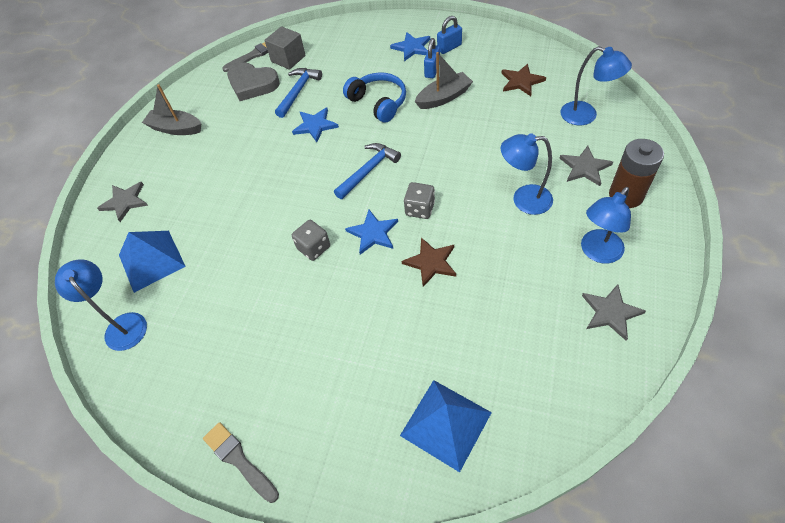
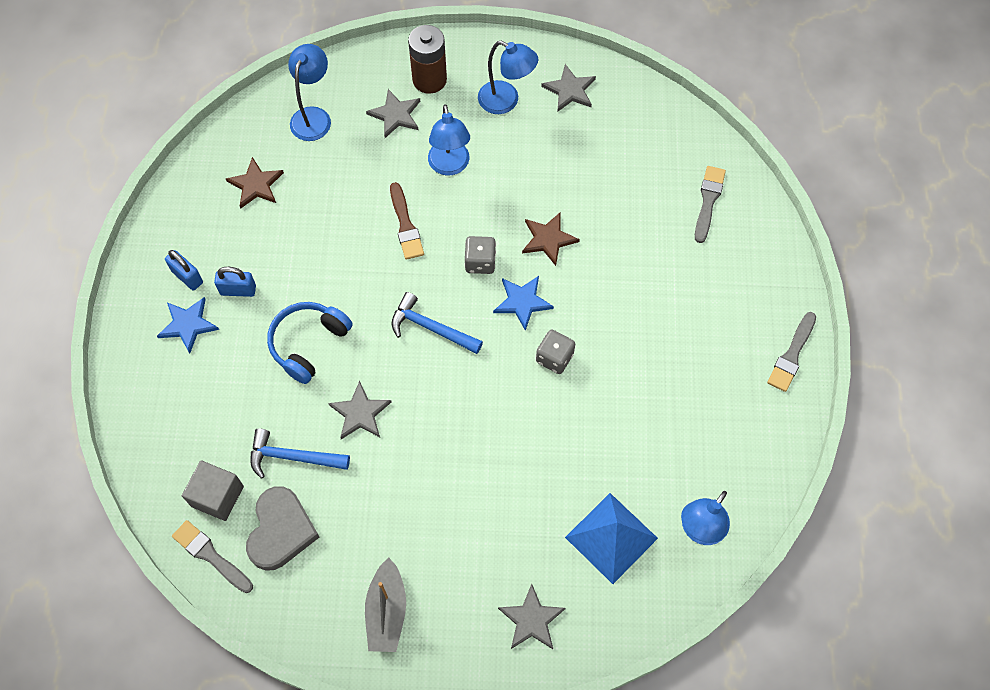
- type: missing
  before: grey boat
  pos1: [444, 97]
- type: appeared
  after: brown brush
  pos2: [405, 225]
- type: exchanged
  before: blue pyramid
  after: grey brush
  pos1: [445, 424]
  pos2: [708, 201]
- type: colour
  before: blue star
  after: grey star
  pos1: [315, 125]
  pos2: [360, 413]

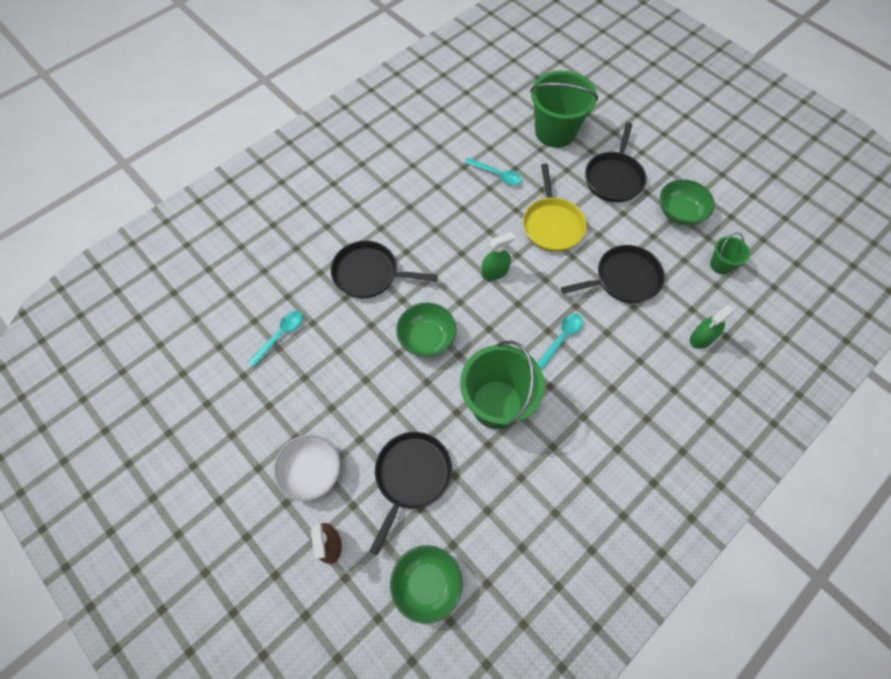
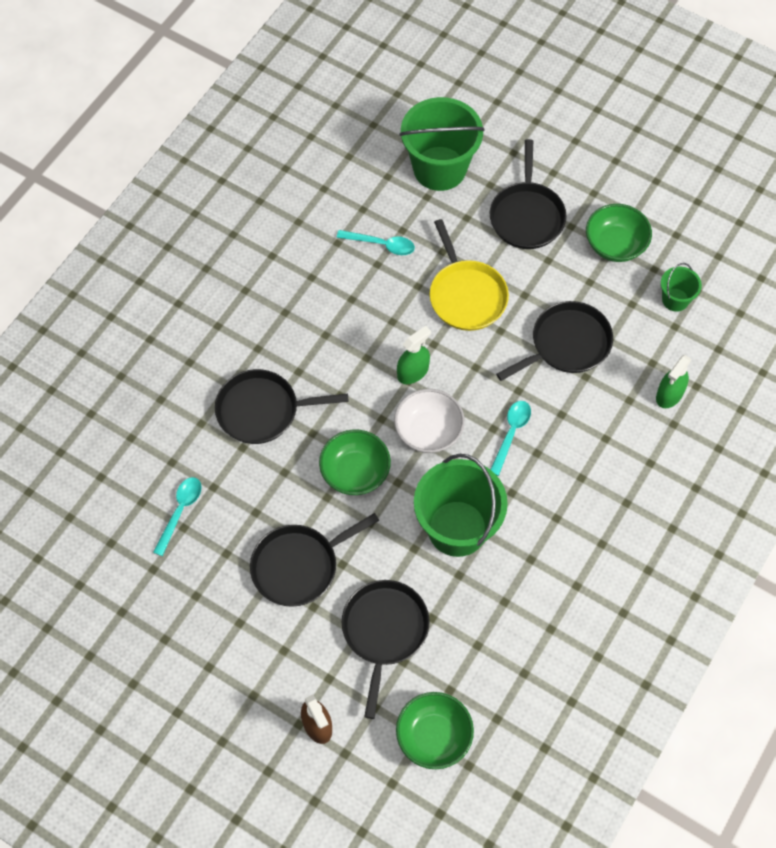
- type: appeared
  after: black pan
  pos2: [299, 566]
- type: relocated
  before: white bowl
  pos1: [312, 472]
  pos2: [428, 431]

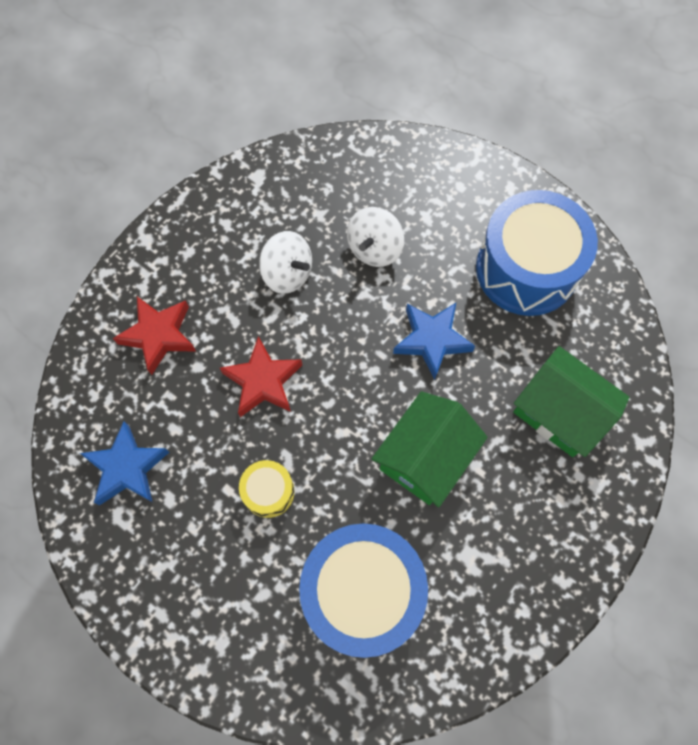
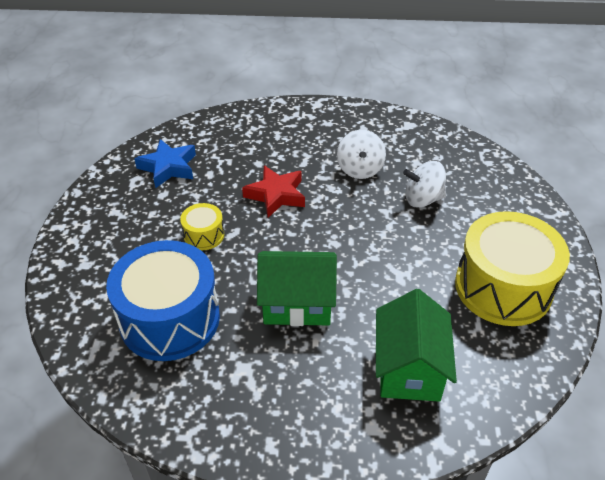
- type: missing
  before: red star
  pos1: [159, 335]
- type: missing
  before: blue star
  pos1: [432, 340]
- type: colour
  before: blue drum
  after: yellow drum
  pos1: [526, 269]
  pos2: [503, 287]

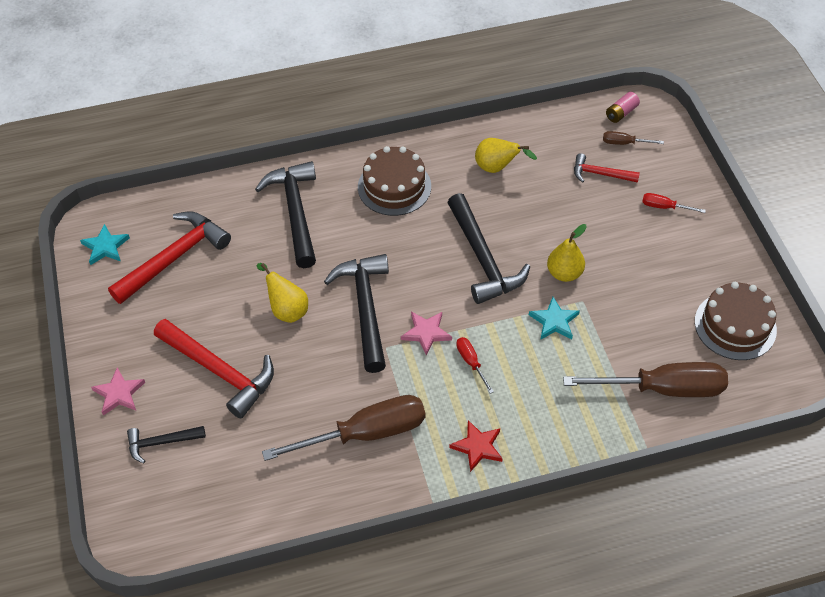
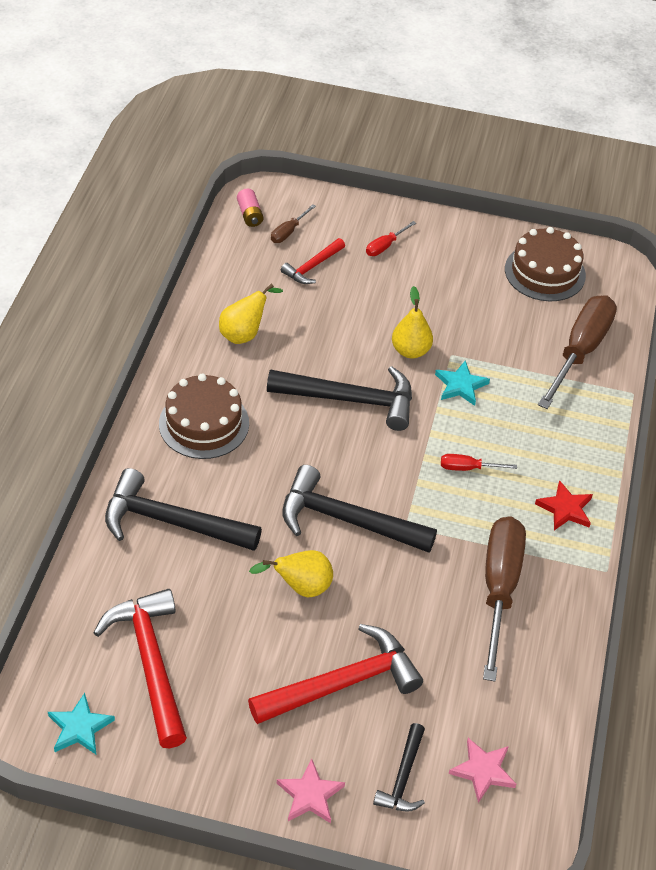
- type: relocated
  before: pink star
  pos1: [426, 333]
  pos2: [483, 771]

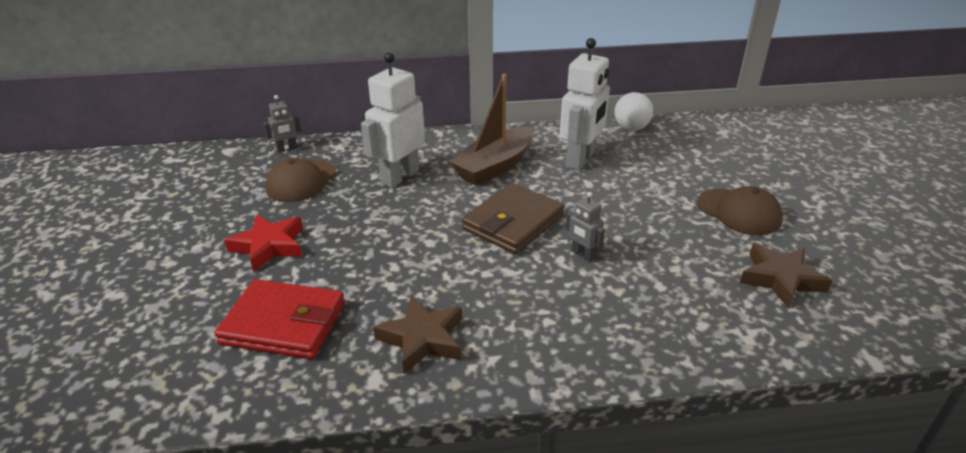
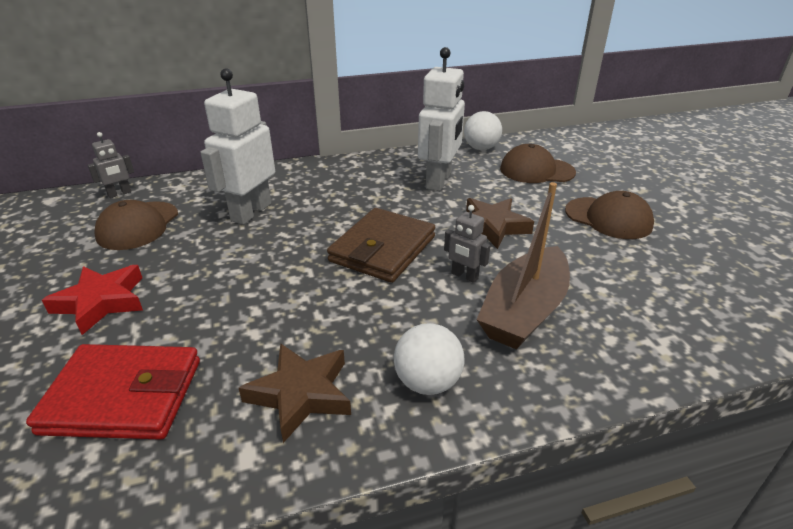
- type: appeared
  after: white ball
  pos2: [427, 382]
- type: appeared
  after: brown cap
  pos2: [536, 170]
- type: relocated
  before: brown boat
  pos1: [495, 166]
  pos2: [524, 311]
- type: relocated
  before: brown star
  pos1: [780, 279]
  pos2: [492, 226]

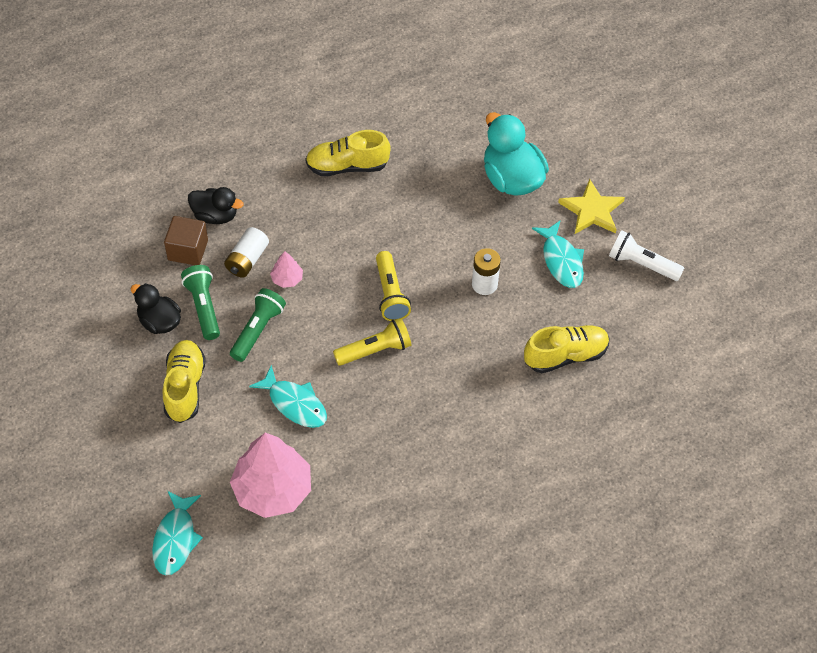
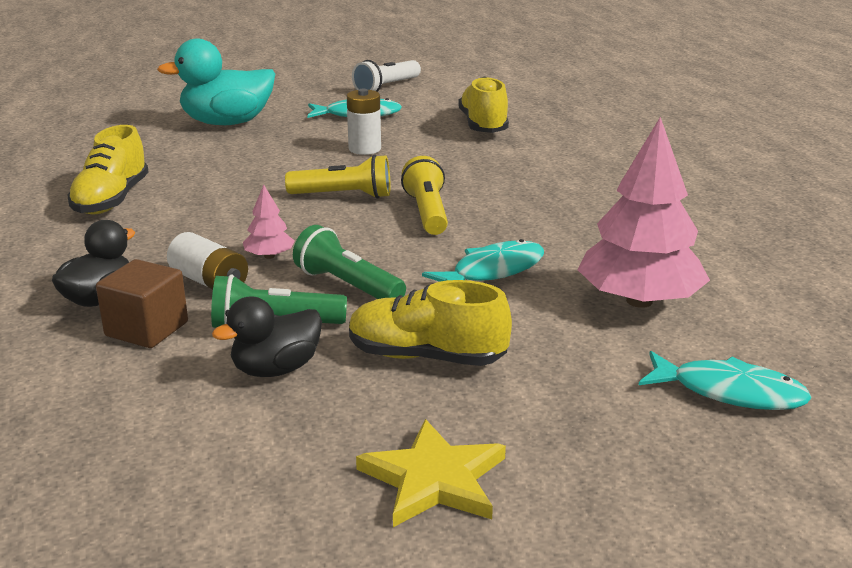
- type: relocated
  before: yellow star
  pos1: [592, 210]
  pos2: [434, 479]

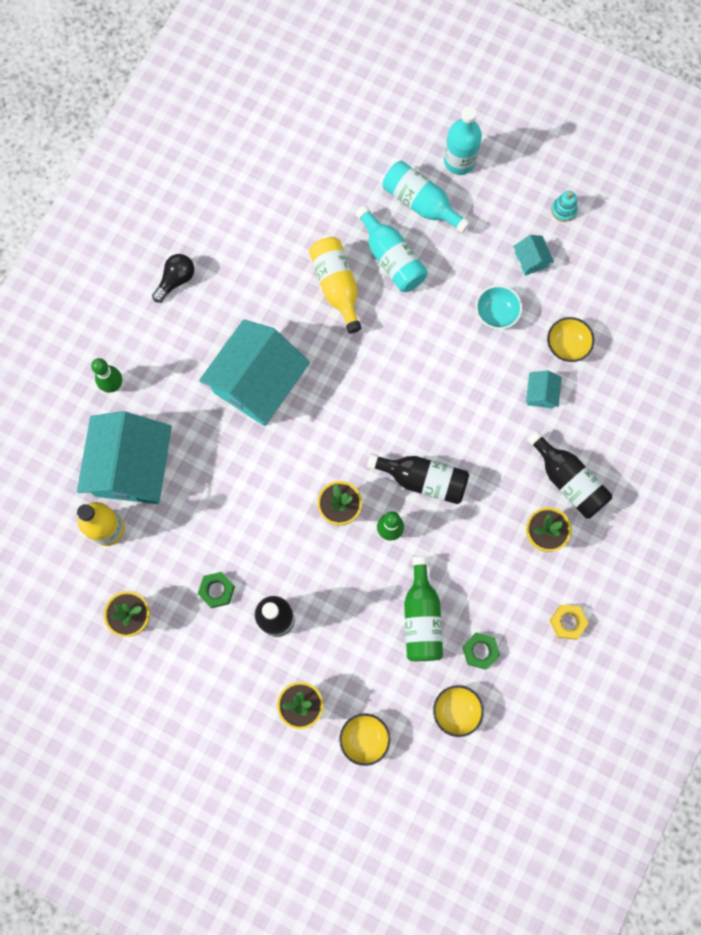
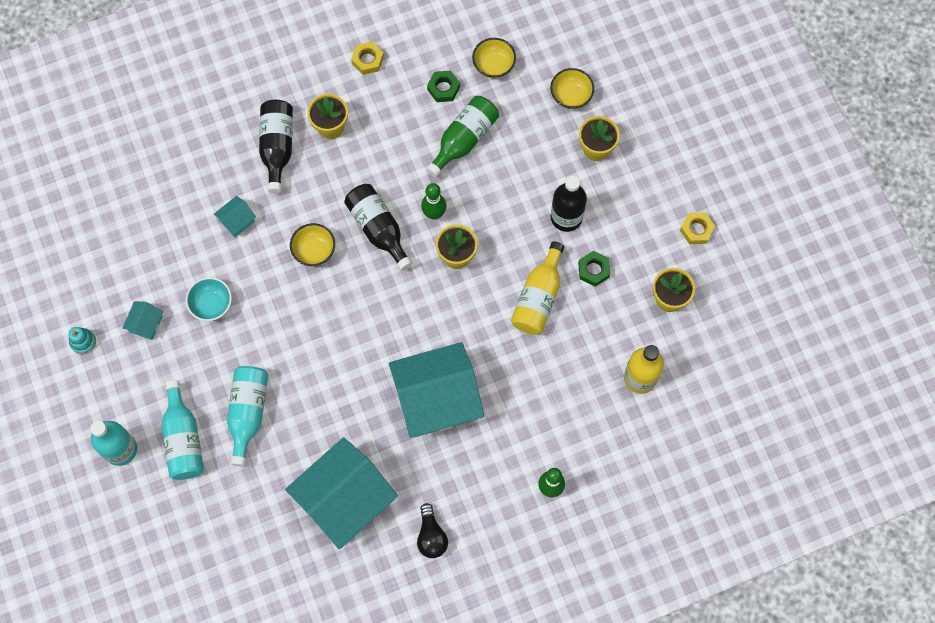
- type: appeared
  after: yellow nut
  pos2: [696, 230]
- type: relocated
  before: turquoise house
  pos1: [132, 467]
  pos2: [344, 499]
- type: relocated
  before: yellow bottle
  pos1: [336, 286]
  pos2: [538, 297]
- type: relocated
  before: yellow bowl
  pos1: [567, 345]
  pos2: [314, 251]
- type: spun
  before: black light bulb
  pos1: [176, 280]
  pos2: [431, 536]
  turn: -90

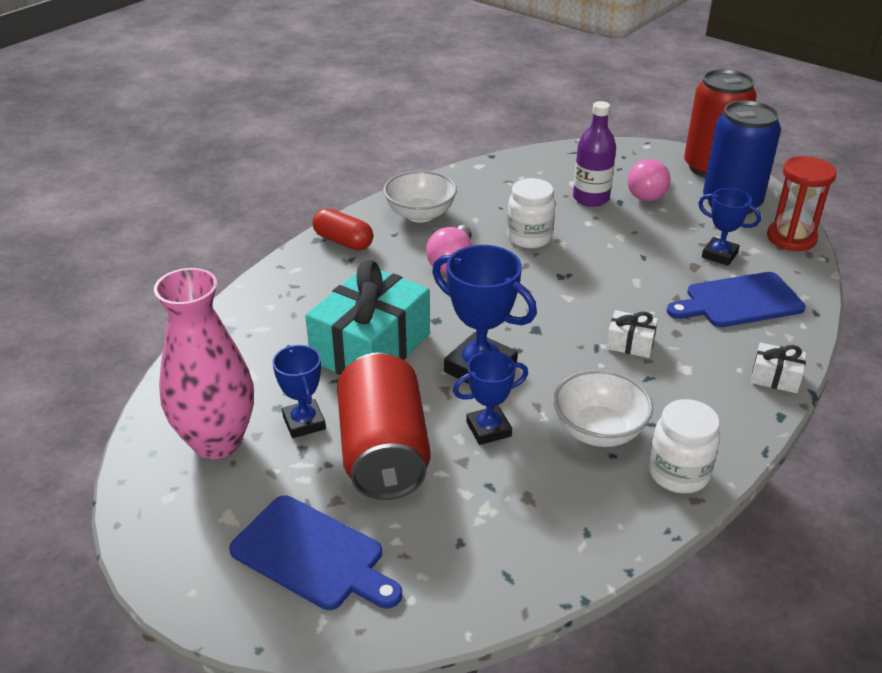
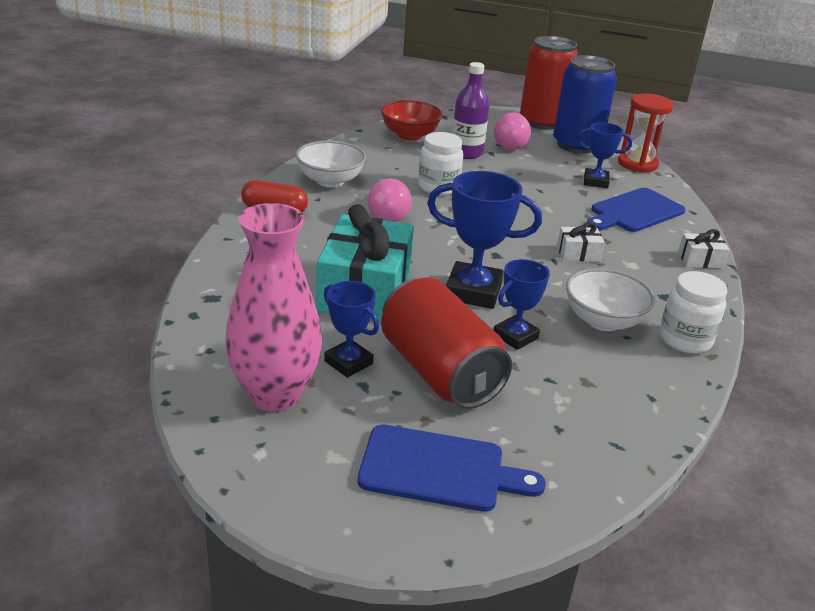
- type: appeared
  after: red bowl
  pos2: [410, 135]

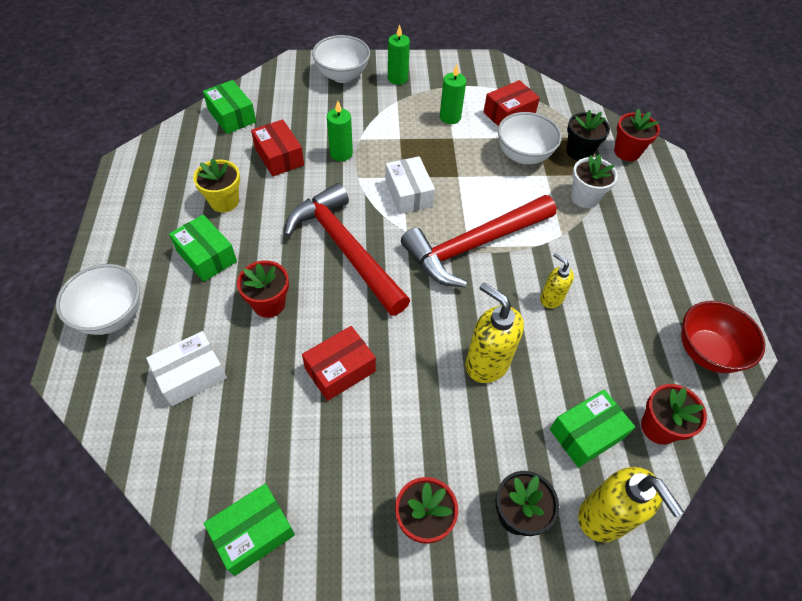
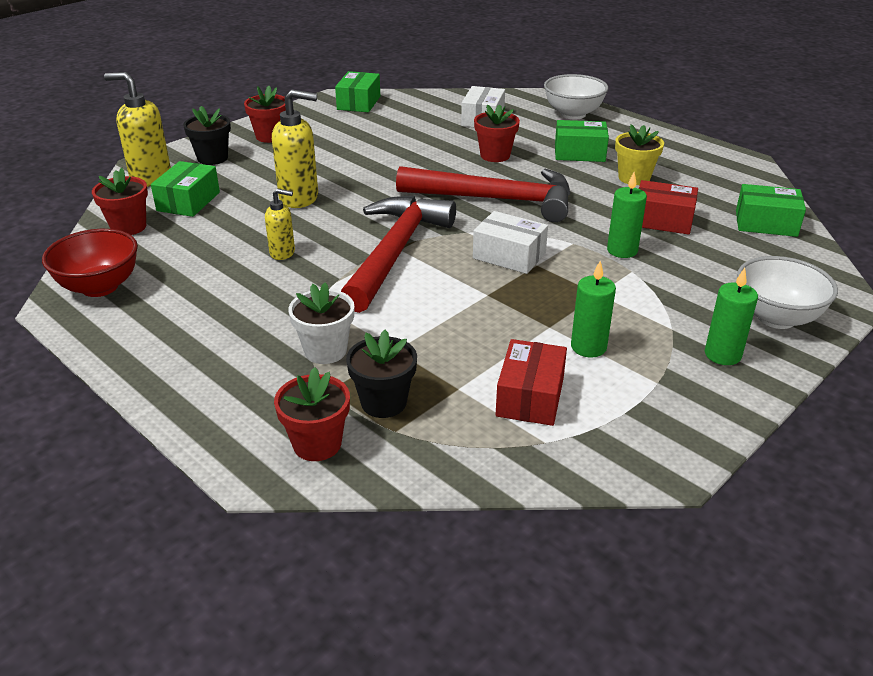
- type: missing
  before: red box
  pos1: [340, 370]
- type: missing
  before: white bowl
  pos1: [523, 155]

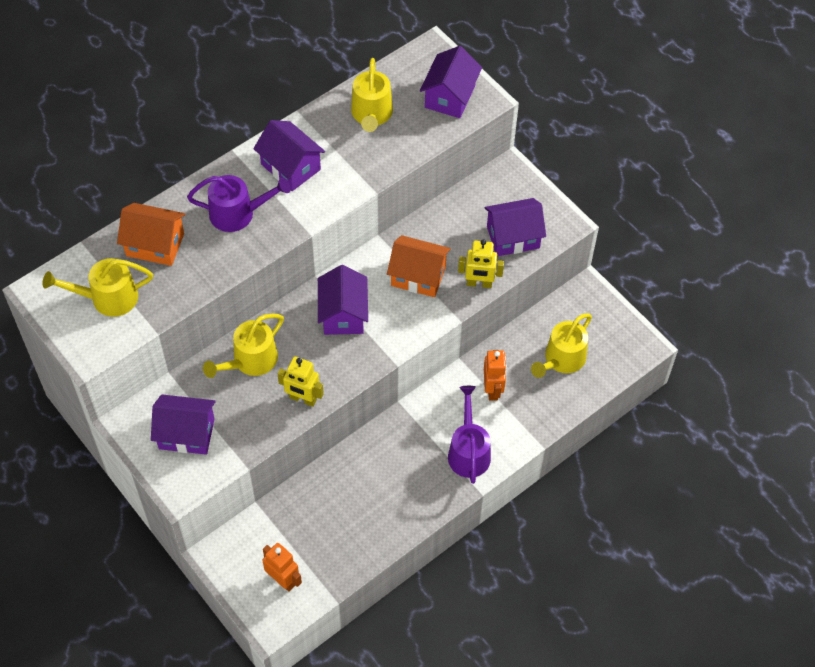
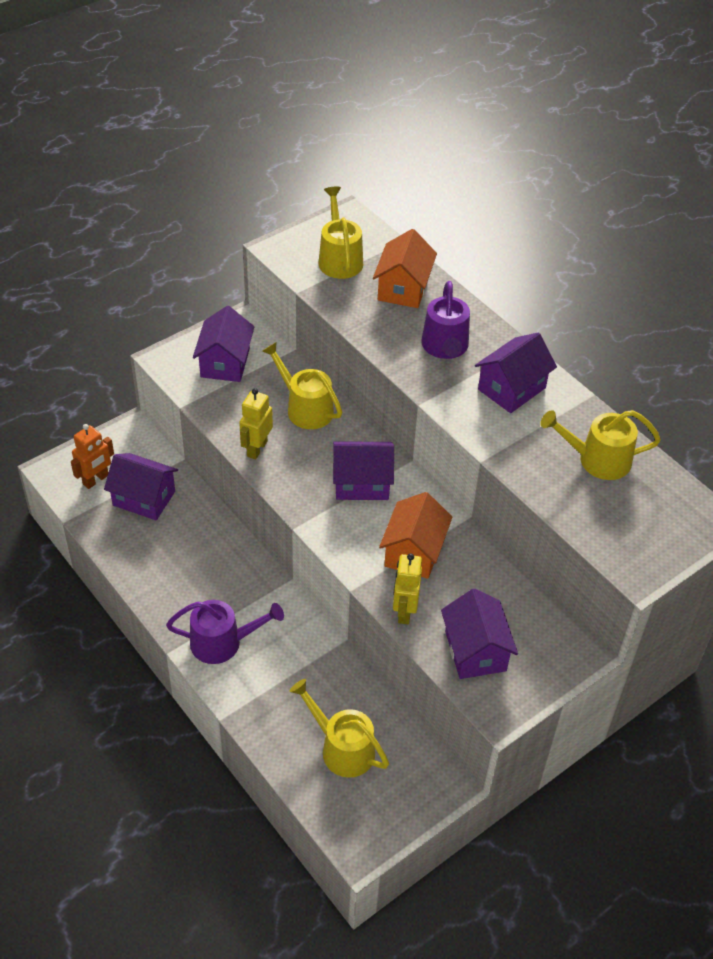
- type: missing
  before: orange robot
  pos1: [493, 389]
- type: relocated
  before: purple house
  pos1: [450, 96]
  pos2: [144, 498]

